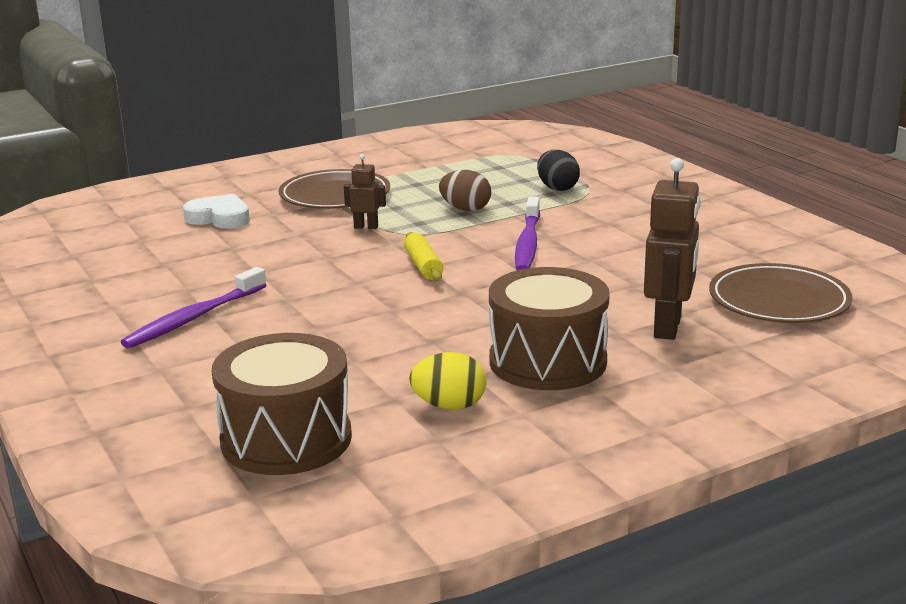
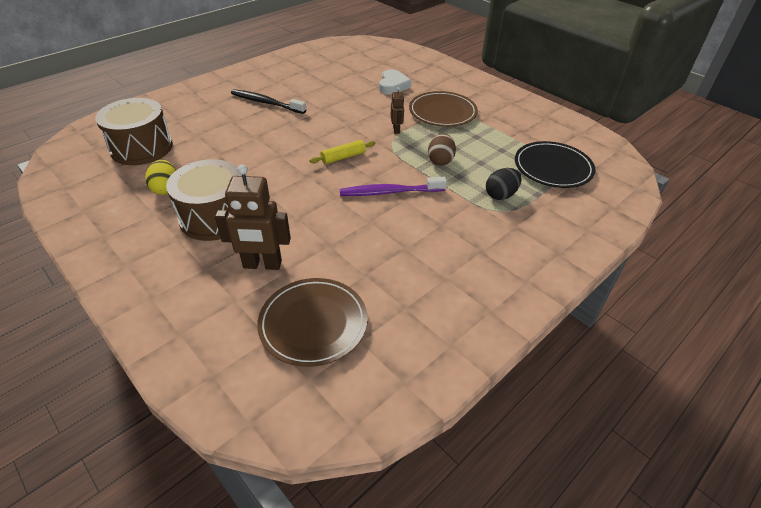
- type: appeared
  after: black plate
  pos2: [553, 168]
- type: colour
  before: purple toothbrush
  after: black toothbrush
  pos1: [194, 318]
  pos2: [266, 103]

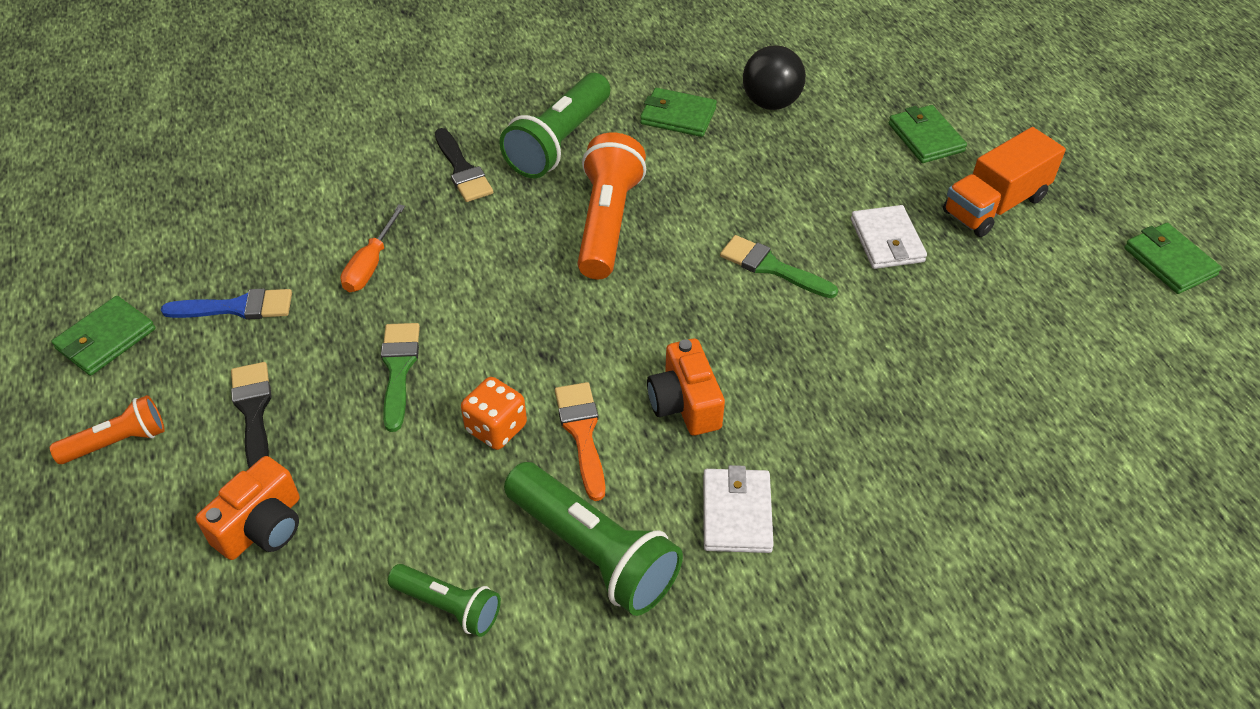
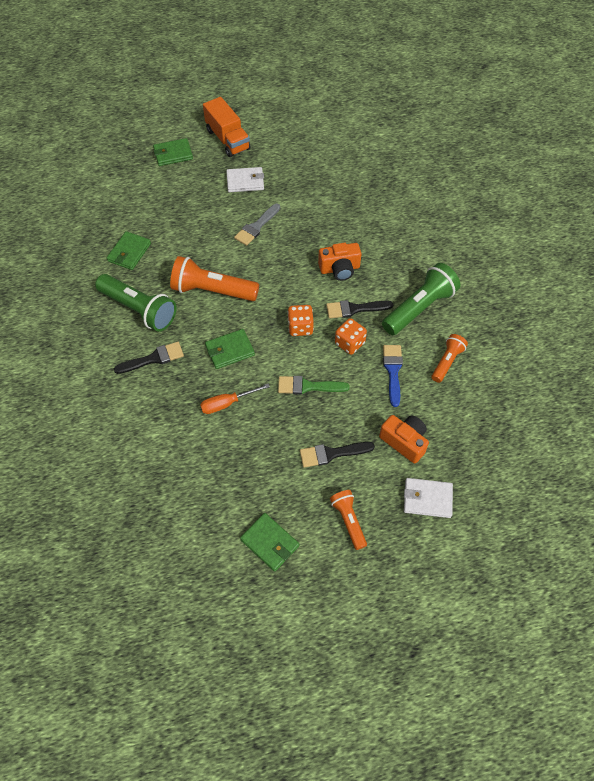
- type: missing
  before: black ball
  pos1: [771, 103]
- type: appeared
  after: orange dice
  pos2: [300, 327]
- type: relocated
  before: blue brush
  pos1: [237, 307]
  pos2: [393, 371]
- type: relocated
  before: white wallet
  pos1: [736, 513]
  pos2: [427, 499]
- type: relocated
  before: green wallet
  pos1: [1169, 262]
  pos2: [230, 350]
- type: colour
  before: green flashlight
  after: orange flashlight
  pos1: [449, 606]
  pos2: [447, 362]
- type: colour
  before: orange brush
  after: black brush
  pos1: [582, 433]
  pos2: [354, 309]
- type: colour
  before: green brush
  after: grey brush
  pos1: [771, 267]
  pos2: [256, 227]
- type: spun
  before: orange screwdriver
  pos1: [371, 264]
  pos2: [227, 403]
  turn: 135

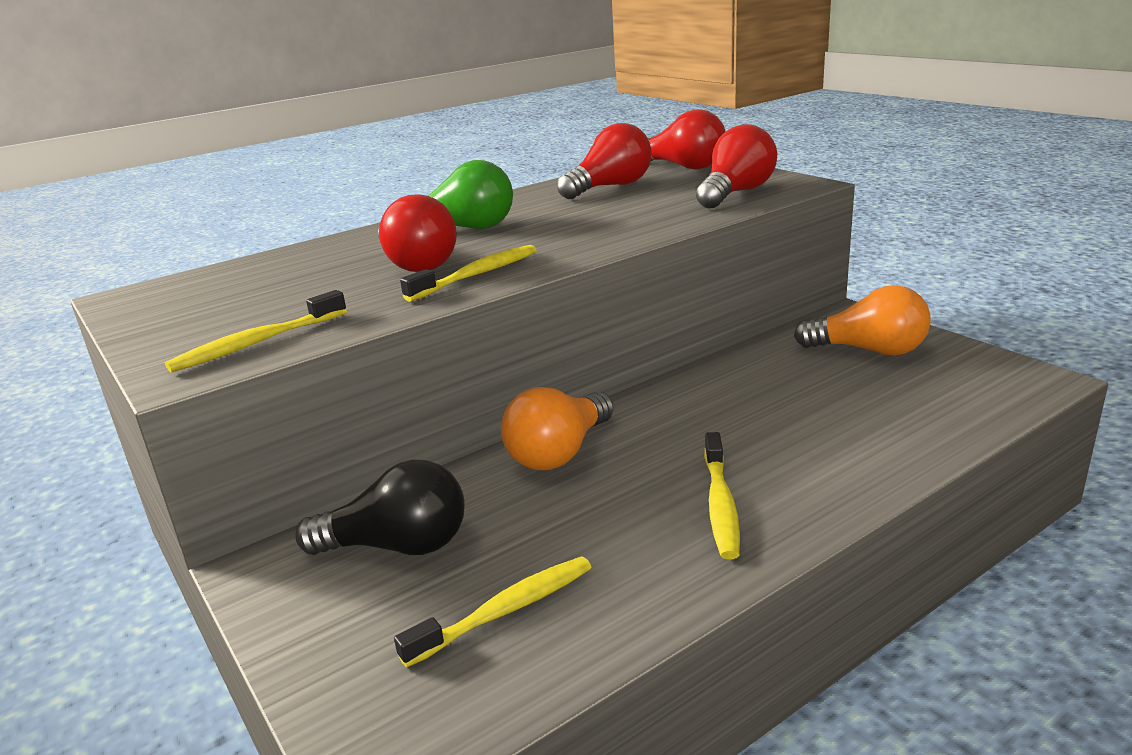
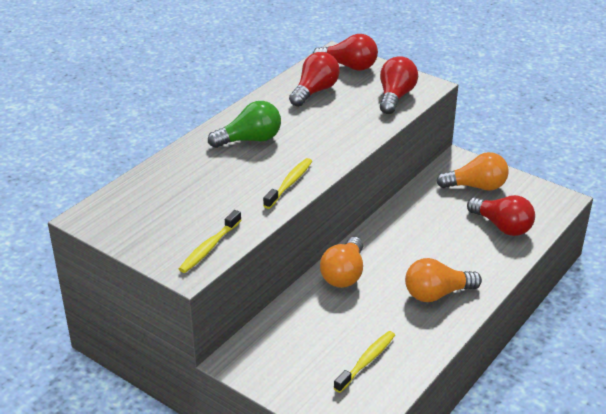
- type: missing
  before: black light bulb
  pos1: [398, 546]
- type: relocated
  before: red light bulb
  pos1: [416, 264]
  pos2: [502, 226]
- type: exchanged
  before: yellow toothbrush
  after: orange light bulb
  pos1: [720, 505]
  pos2: [437, 294]

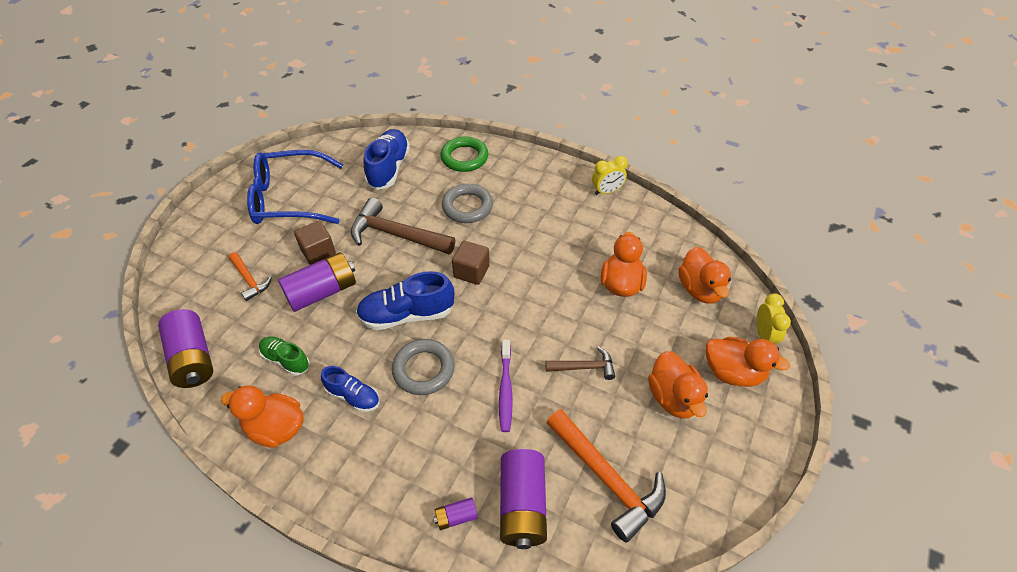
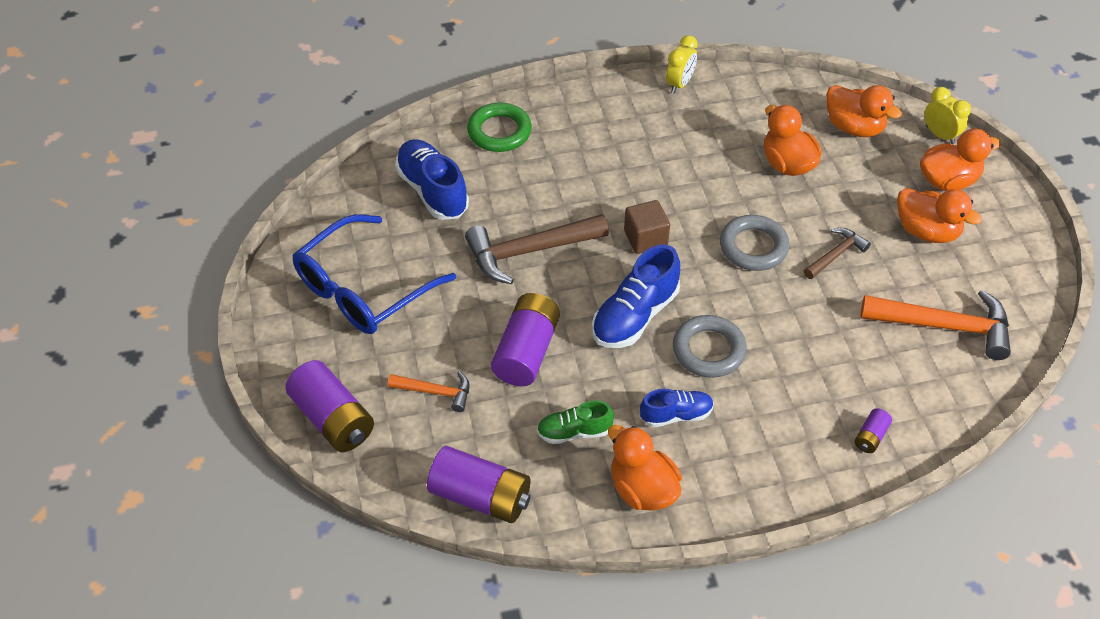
- type: missing
  before: brown cube
  pos1: [318, 252]
- type: missing
  before: purple toothbrush
  pos1: [505, 389]
- type: relocated
  before: grey ring
  pos1: [467, 207]
  pos2: [753, 247]
- type: relocated
  before: purple battery
  pos1: [522, 506]
  pos2: [333, 419]
- type: spun
  before: orange duck
  pos1: [276, 428]
  pos2: [642, 489]
  turn: 75

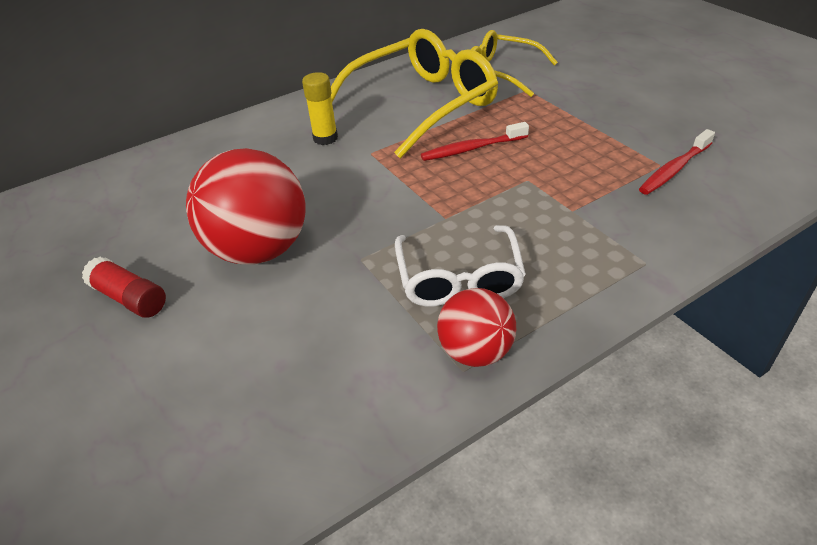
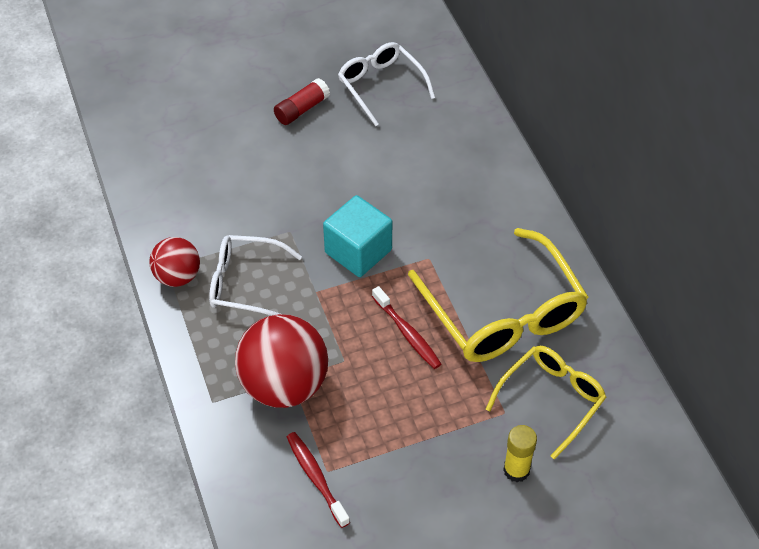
- type: appeared
  after: turquoise cube
  pos2: [358, 251]
- type: appeared
  after: white glasses
  pos2: [381, 86]
- type: relocated
  before: red ball
  pos1: [259, 250]
  pos2: [284, 385]
- type: relocated
  before: yellow glue stick
  pos1: [325, 138]
  pos2: [516, 470]
- type: spun
  before: red toothbrush
  pos1: [472, 149]
  pos2: [407, 333]
  turn: 150

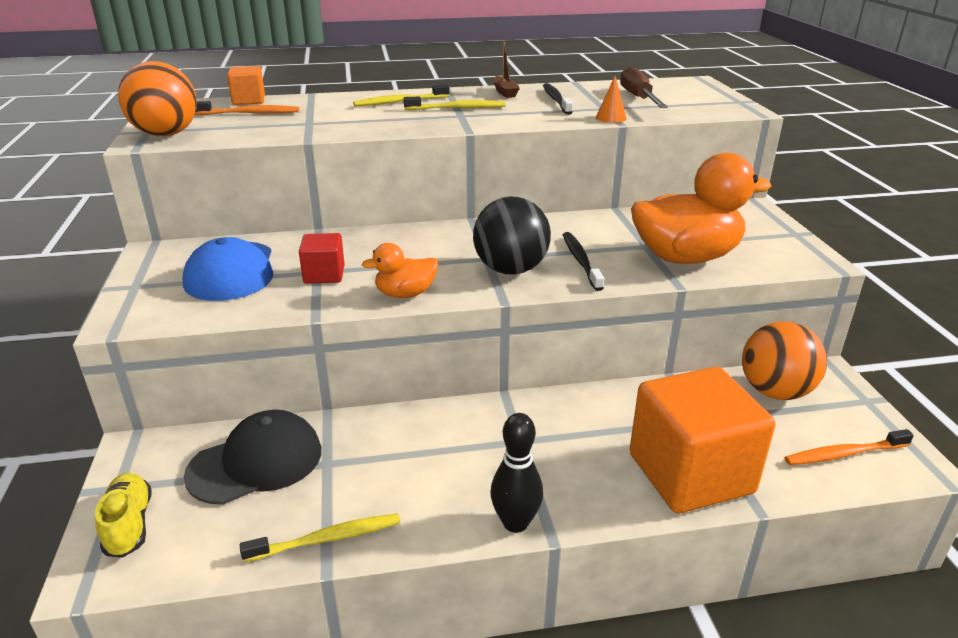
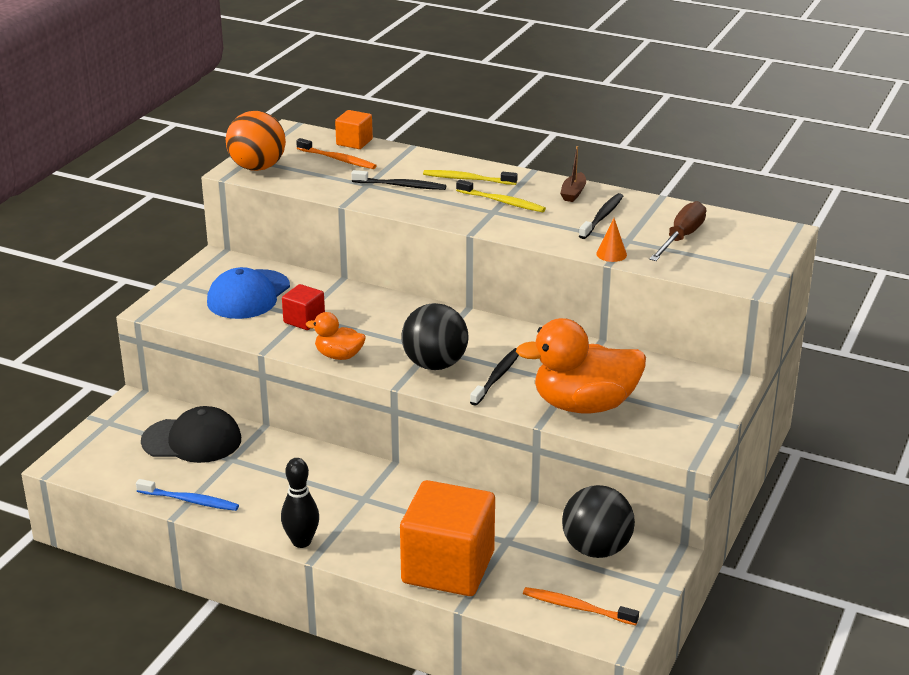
- type: missing
  before: yellow shoe
  pos1: [129, 525]
- type: appeared
  after: black toothbrush
  pos2: [401, 186]
- type: colour
  before: yellow toothbrush
  after: blue toothbrush
  pos1: [327, 539]
  pos2: [190, 501]
- type: colour
  before: orange ball
  after: black ball
  pos1: [775, 392]
  pos2: [596, 549]
- type: spun
  before: orange duck
  pos1: [685, 257]
  pos2: [584, 405]
  turn: 150

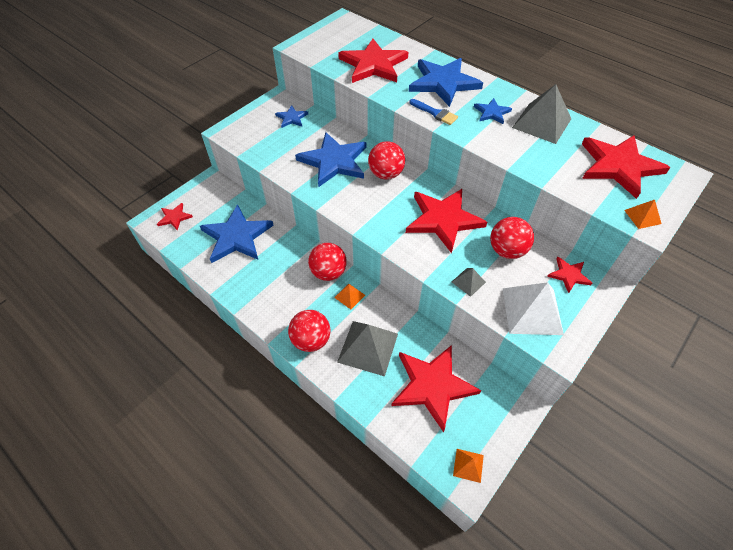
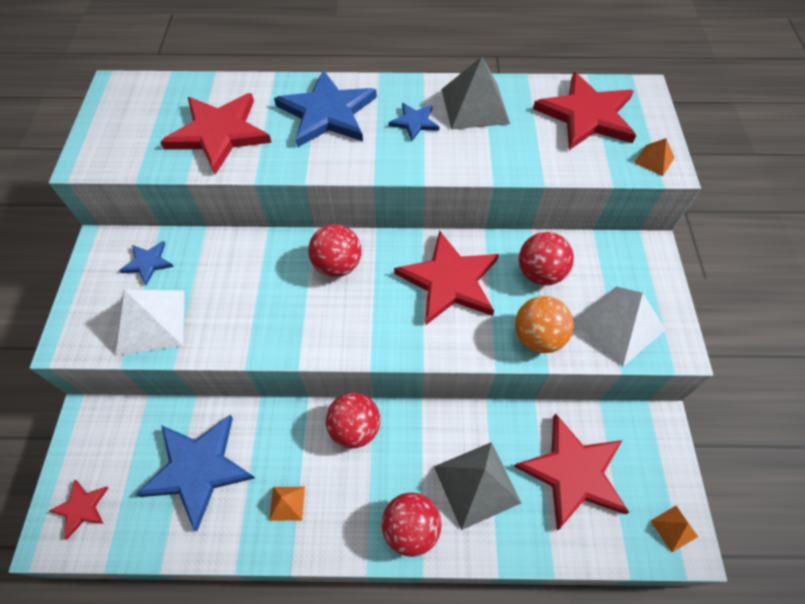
- type: missing
  before: blue star
  pos1: [334, 161]
- type: missing
  before: blue brush
  pos1: [435, 113]
- type: missing
  before: red star
  pos1: [569, 275]
- type: appeared
  after: white pyramid
  pos2: [151, 322]
- type: relocated
  before: orange pyramid
  pos1: [349, 296]
  pos2: [287, 503]
- type: exchanged
  before: grey pyramid
  after: orange ball
  pos1: [468, 282]
  pos2: [538, 337]

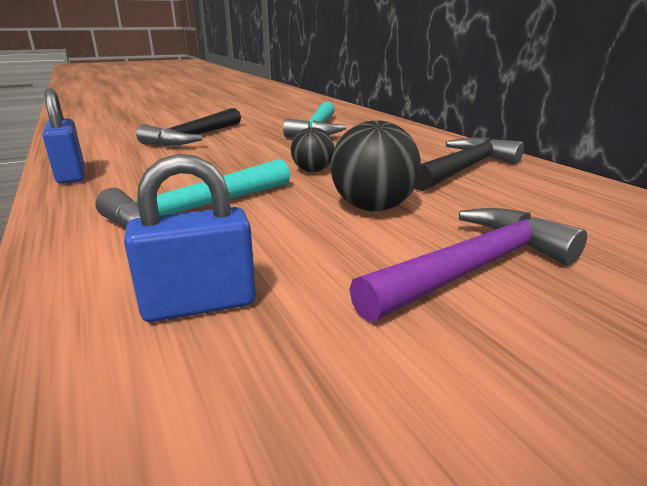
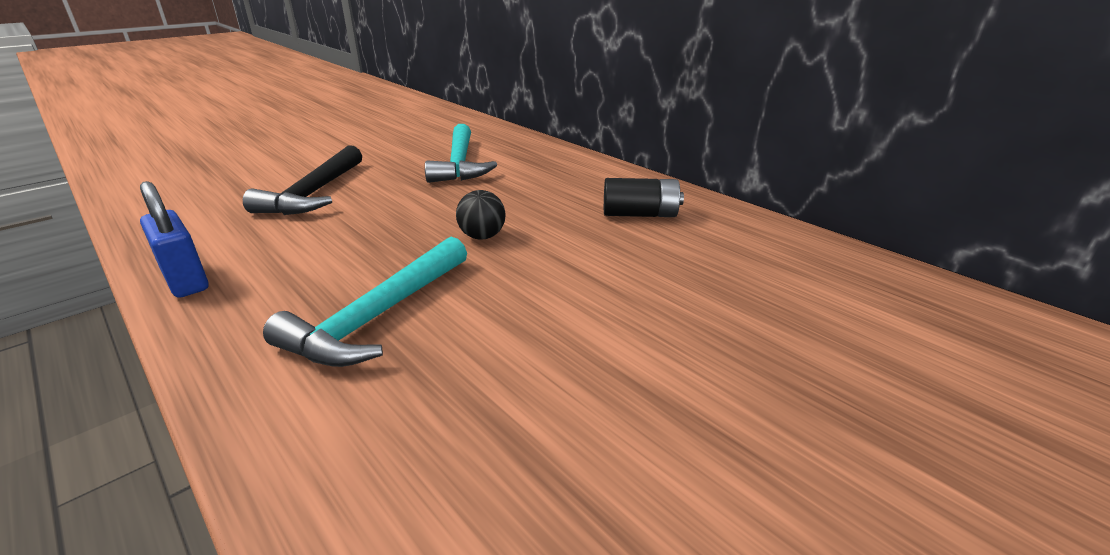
- type: missing
  before: blue padlock
  pos1: [200, 304]
- type: missing
  before: black ball
  pos1: [373, 208]
- type: missing
  before: purple hammer
  pos1: [473, 268]
- type: exchanged
  before: black hammer
  after: black battery
  pos1: [464, 169]
  pos2: [640, 214]

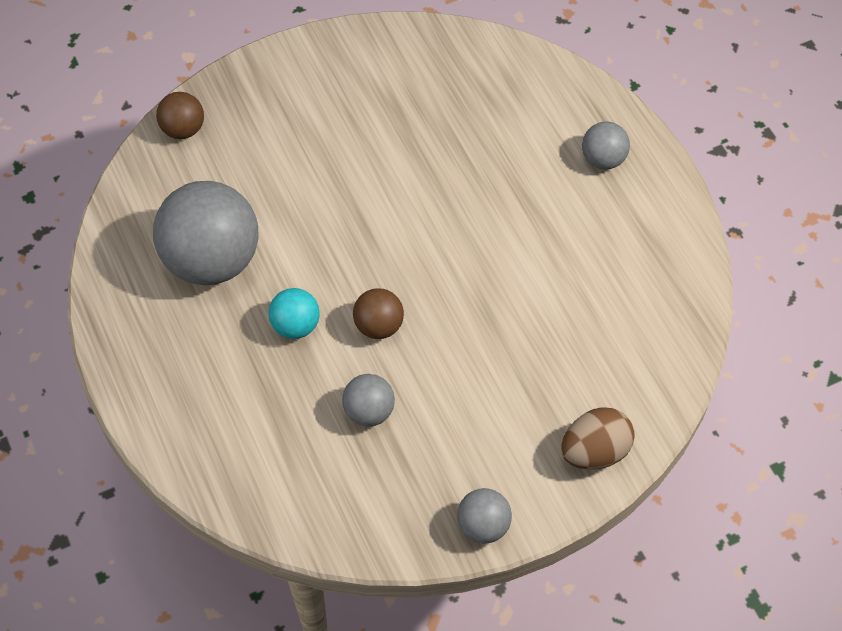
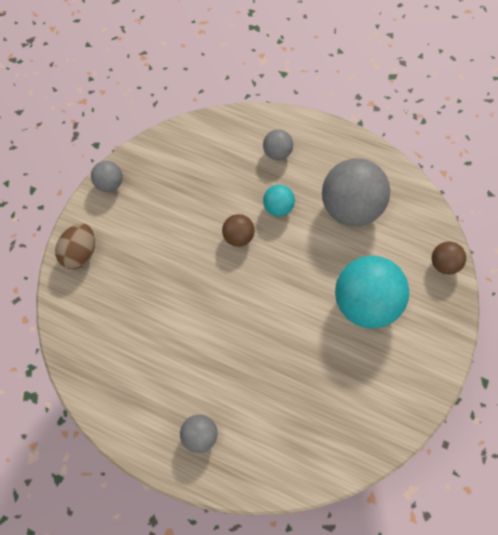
- type: appeared
  after: turquoise ball
  pos2: [365, 304]
- type: relocated
  before: grey ball
  pos1: [369, 411]
  pos2: [277, 153]

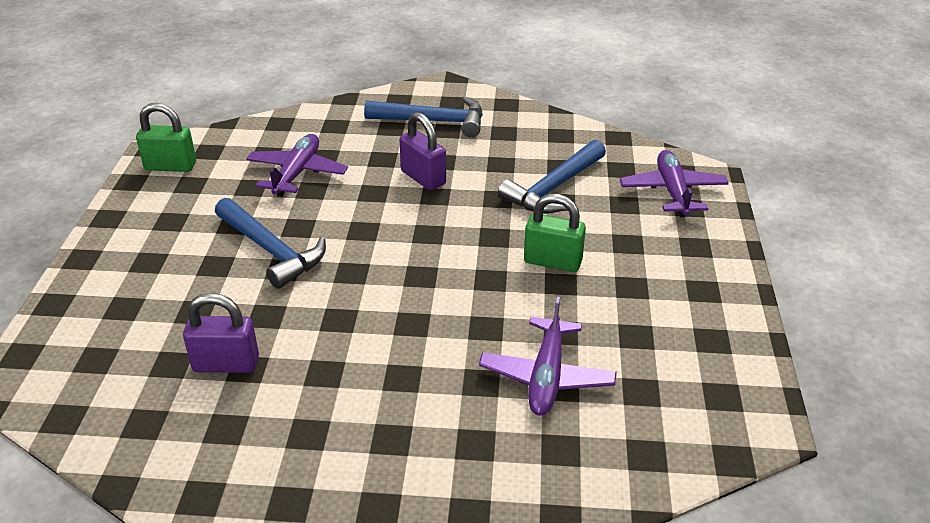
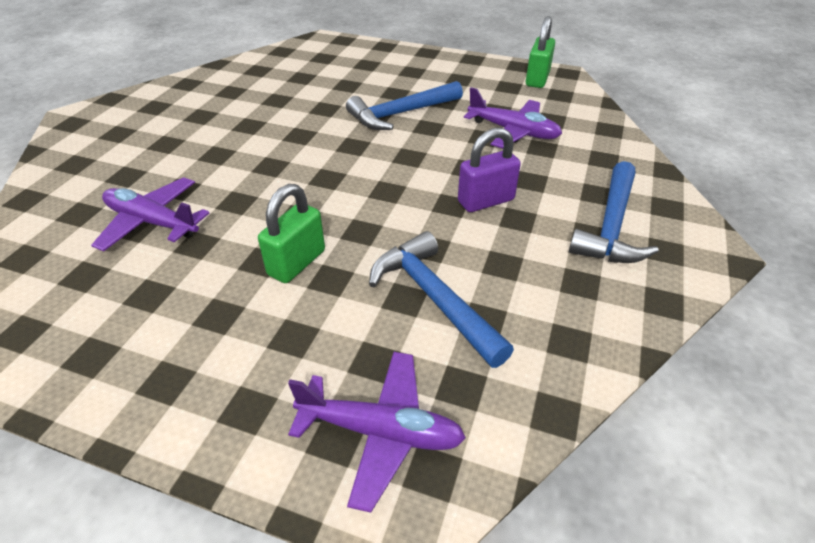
- type: missing
  before: purple padlock
  pos1: [226, 364]

